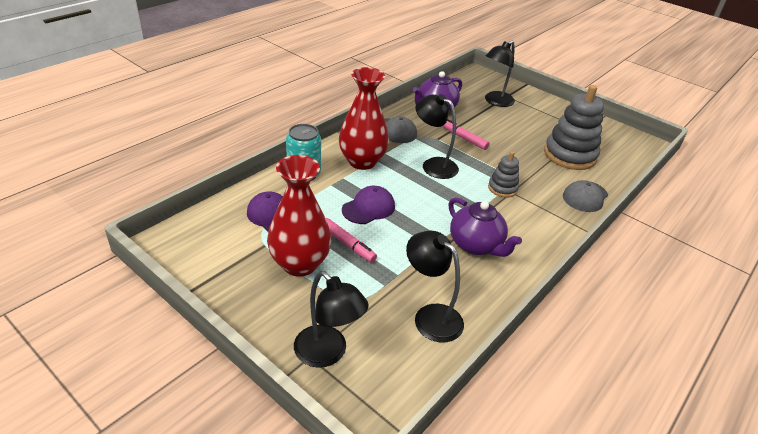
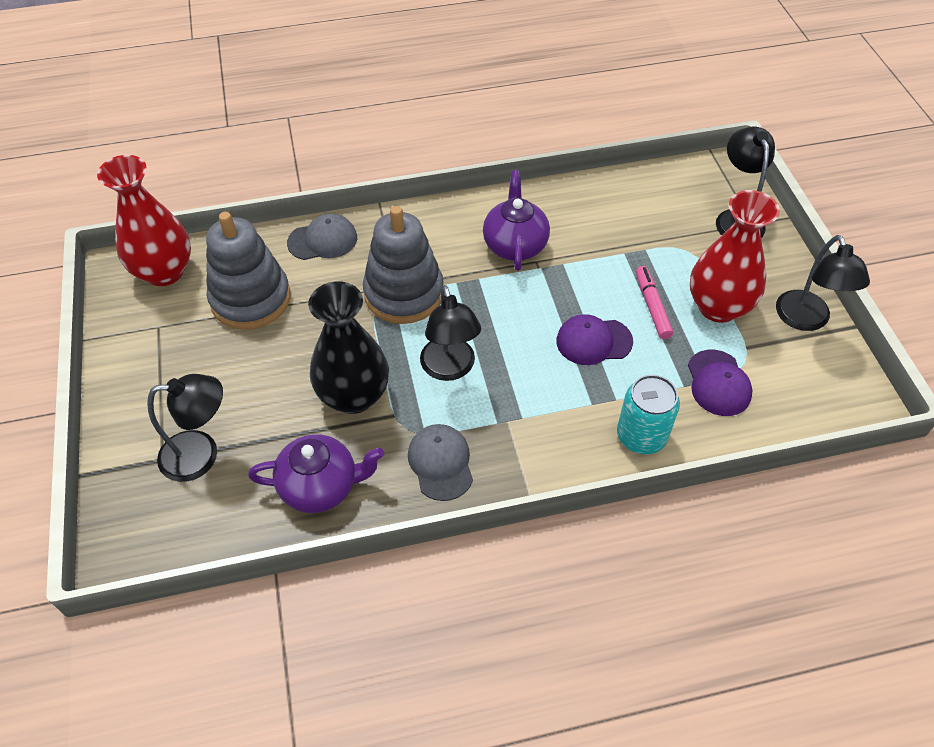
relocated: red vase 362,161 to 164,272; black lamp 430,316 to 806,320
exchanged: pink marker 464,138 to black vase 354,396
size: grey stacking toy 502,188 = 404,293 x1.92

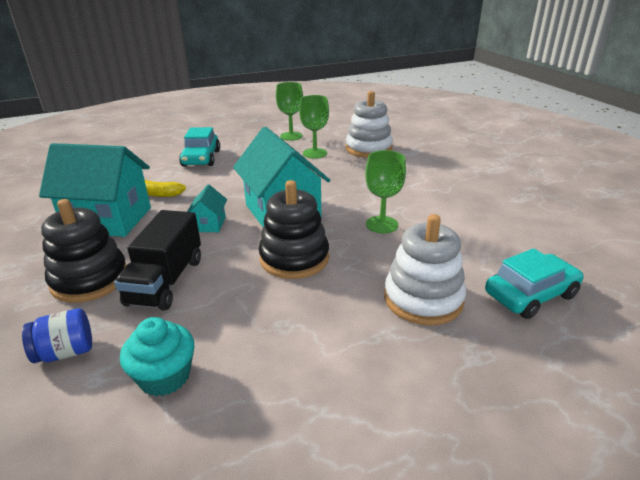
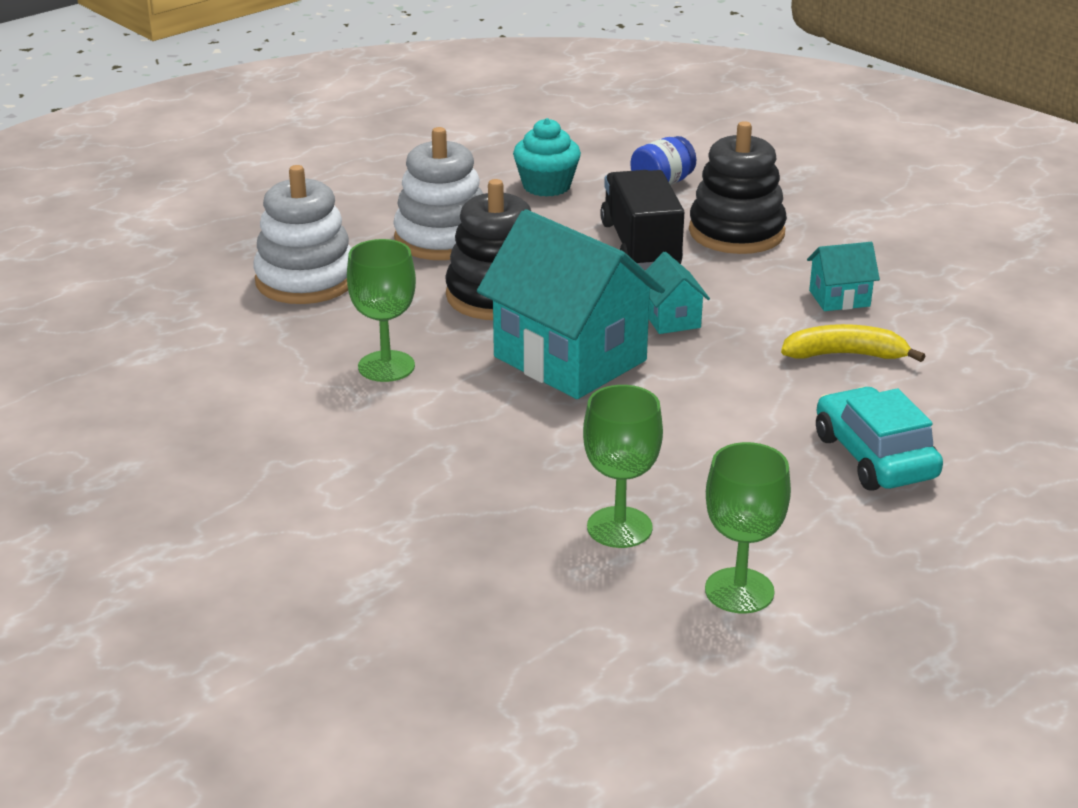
missing: turquoise car 530,295
relocated: white stacking toy 368,149 to 442,238
size: turquoise house 109,220 = 839,298 x0.45

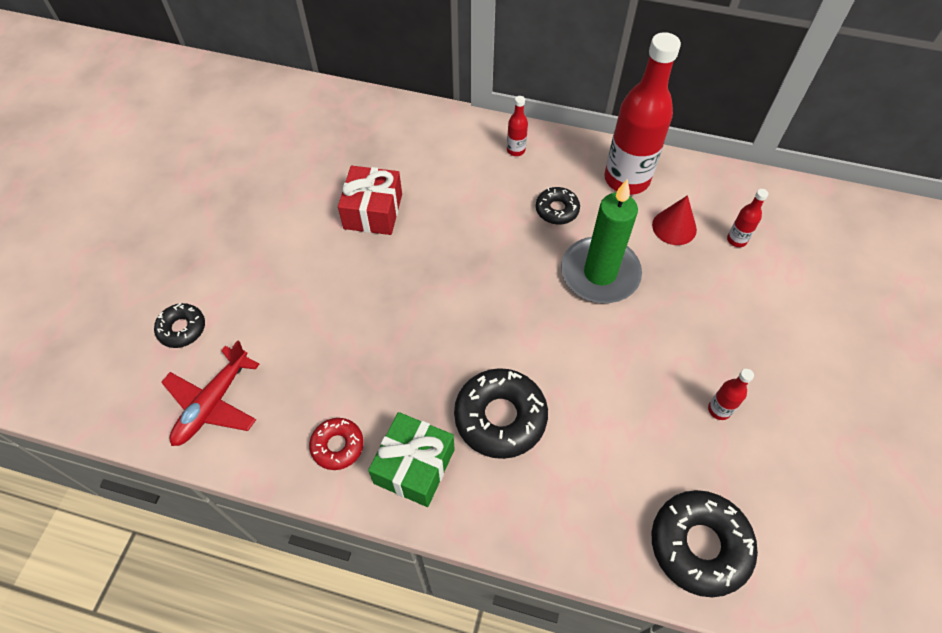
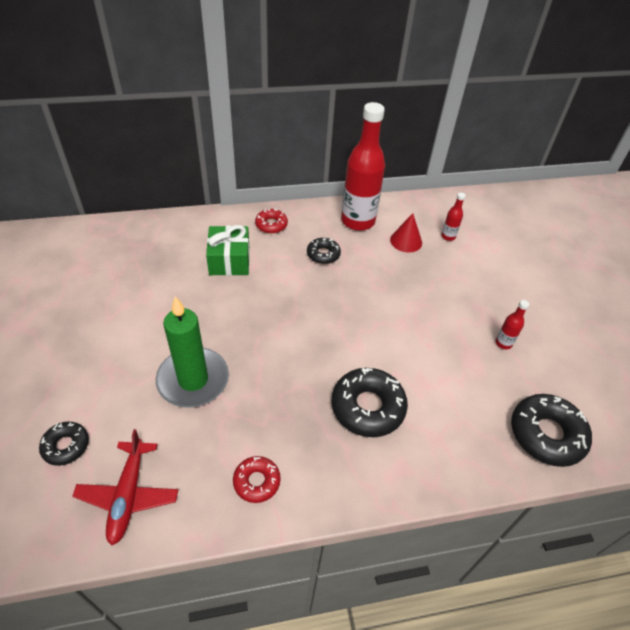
missing: red gift 373,211
relocated: green gift 414,466 to 229,260; green candle 600,273 to 193,380
exchanged: red bottle 516,150 to red donut 271,225

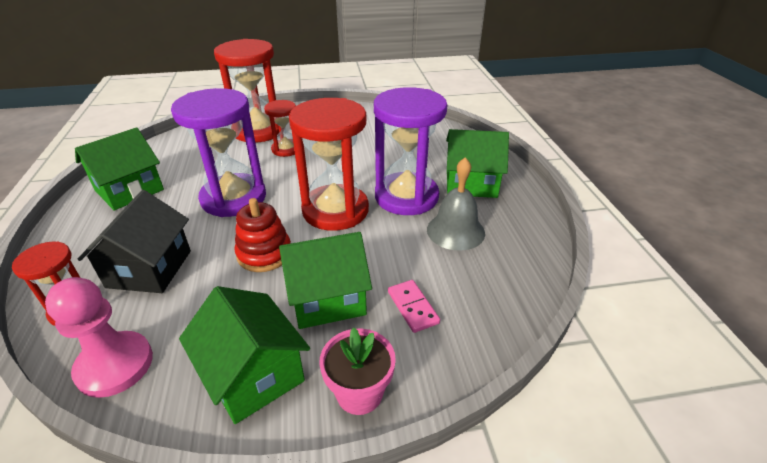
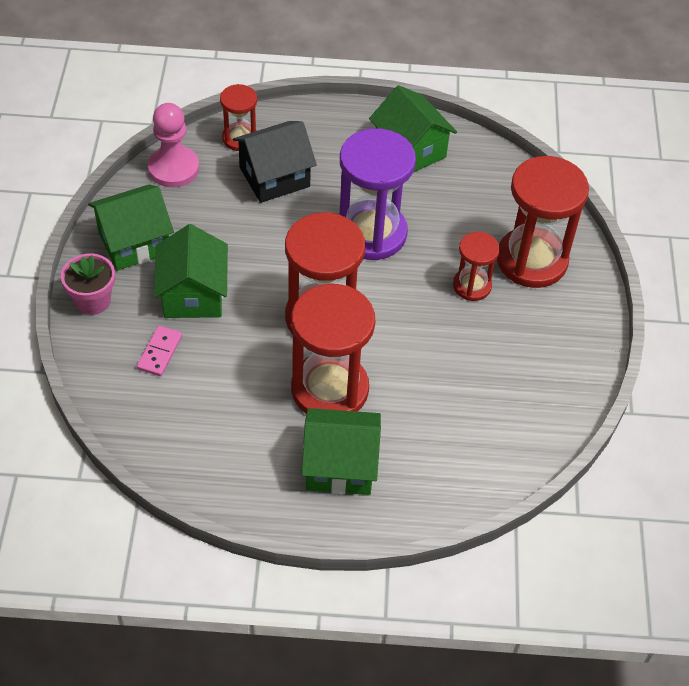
missing: red stacking toy 264,254; grey bell 455,231
colour: purple hourglass 406,197 to red hourglass 329,389
spun: black house 149,269 = 274,177 45 degrees counterclockwise; pink domino 413,307 = 160,352 60 degrees counterclockwise; green house 471,183 = 340,465 75 degrees clockwise

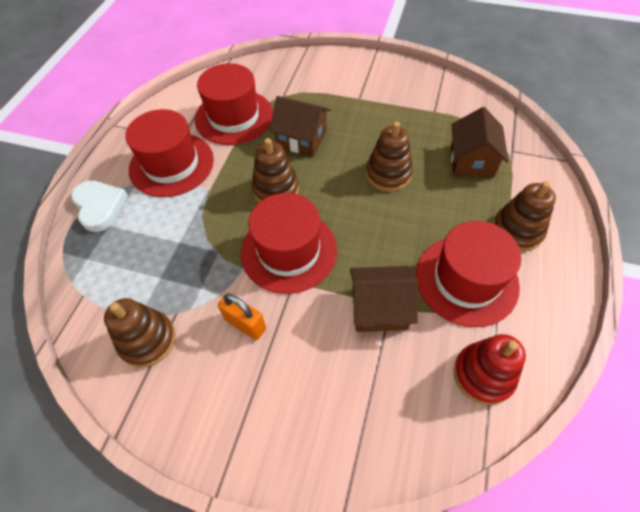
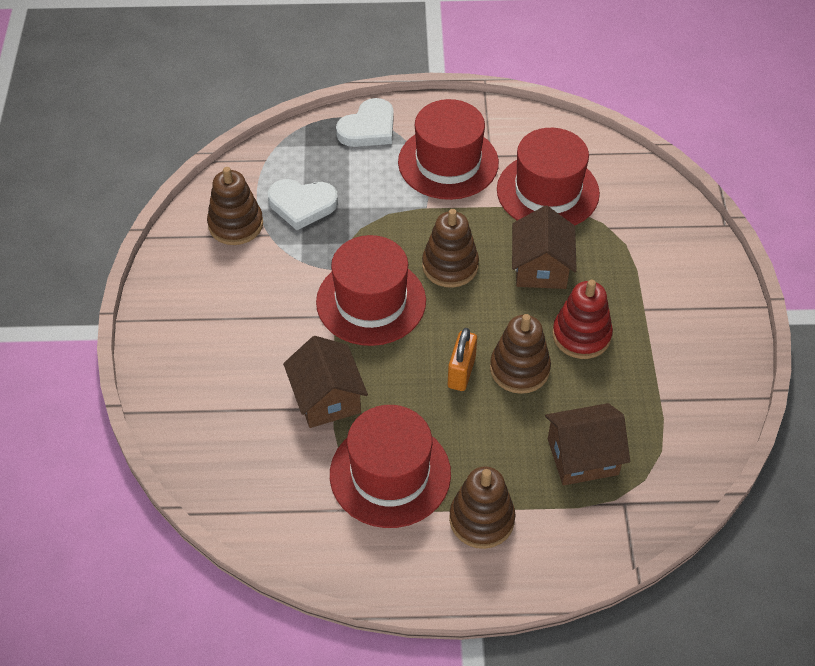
appeared: white heart 302,205
relocated: orange padlock 245,324 to 461,372; red stacking toy 483,374 to 581,335

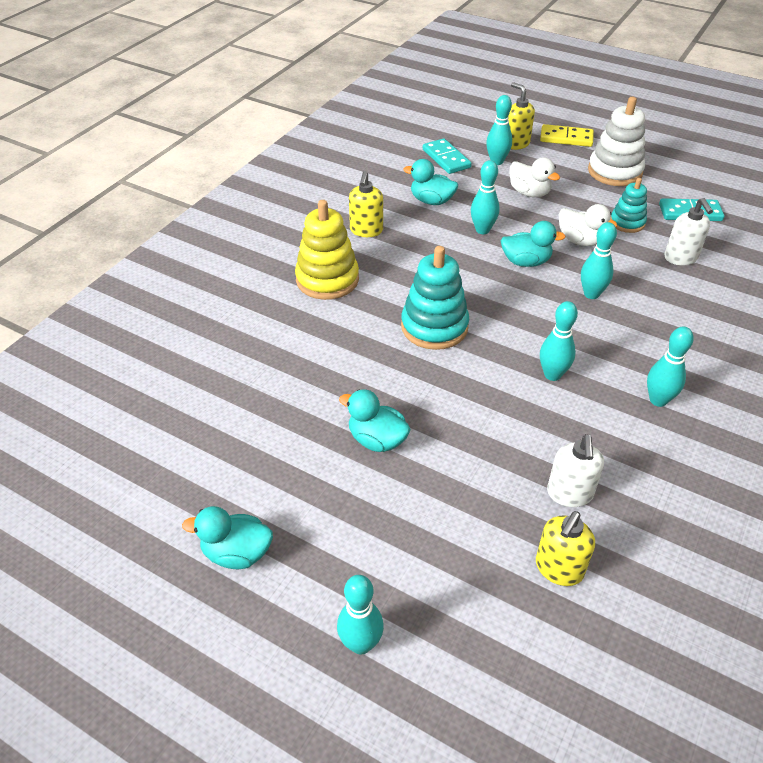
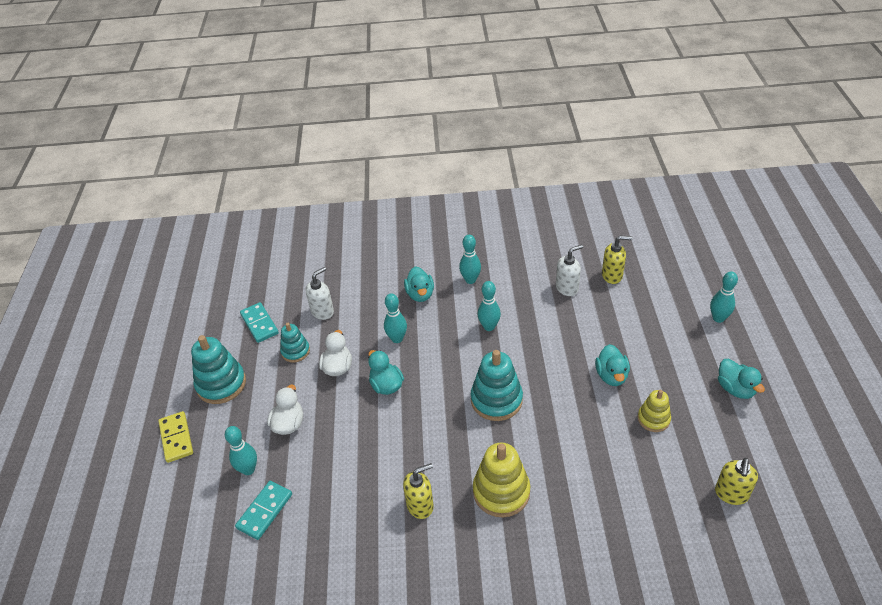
missing: turquoise bowling pin 482,230
appeared: yellow stacking toy 653,419
relocated: turquoise duck 431,201 to 420,294; yellow soap dispenser 516,144 to 731,494
colour: white stacking toy 614,172 to turquoise stacking toy 221,384

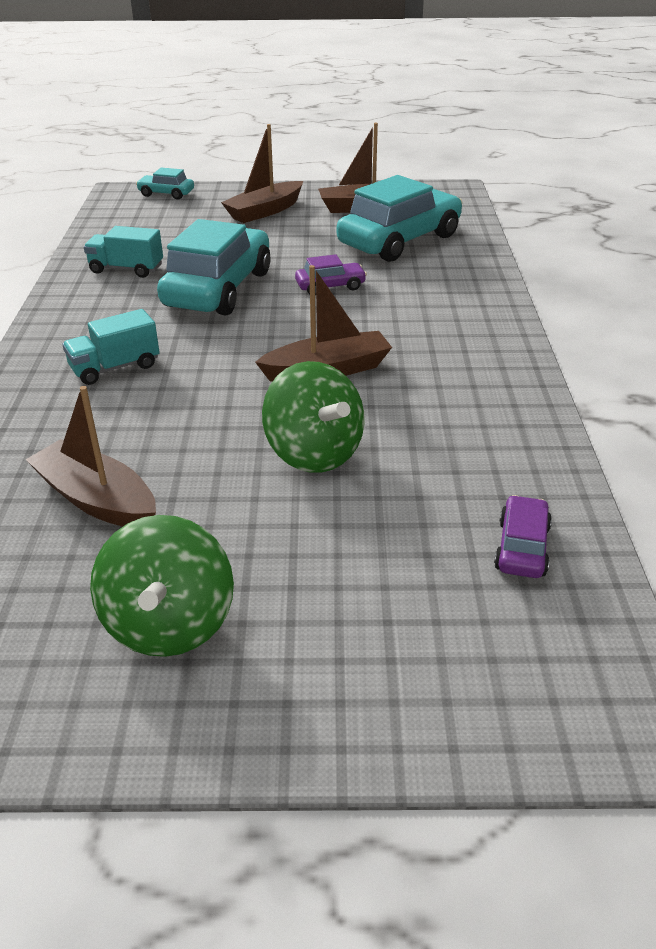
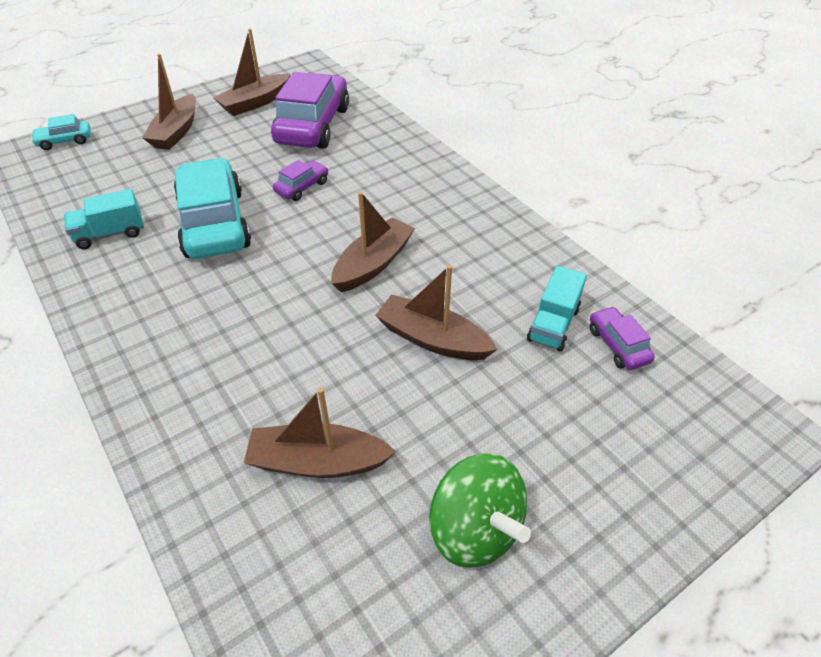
relocated: turquoise truck 115,368 to 553,324
exchanged: green spinning top 314,453 to brown boat 432,339
colour: turquoise car 399,240 to purple car 313,125

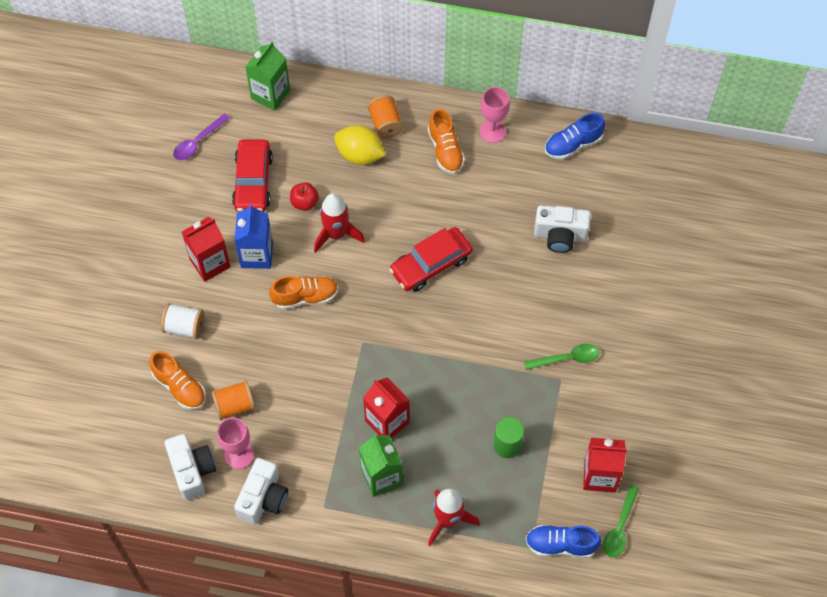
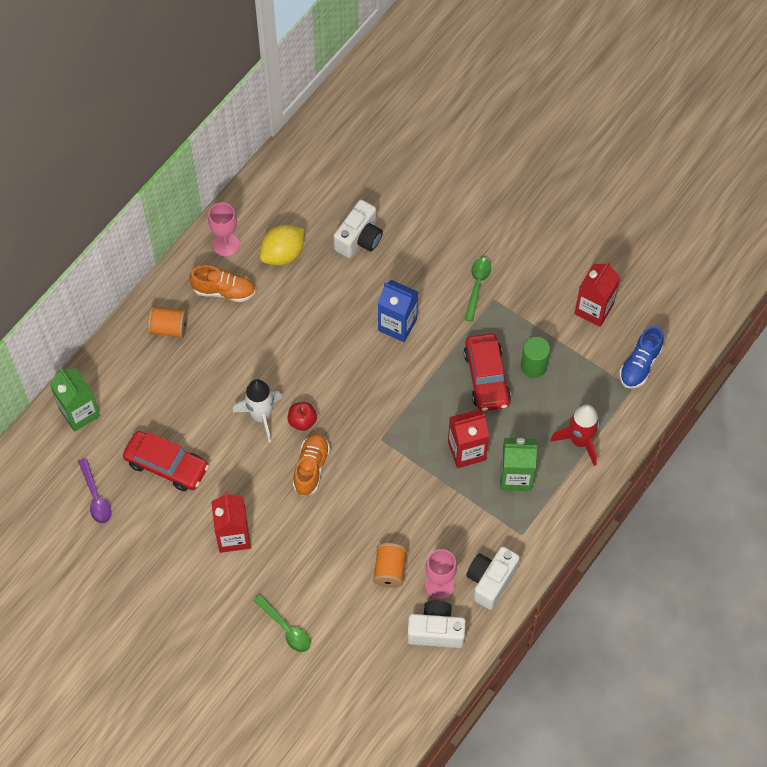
missing: orange shoe 180,387; white spool 184,327; blue shoe 573,144
relocated: blue carton 257,255 to 397,324; red apple 304,202 to 302,421; yellow lemon 360,155 to 283,254; red car 431,264 to 486,377; green spoon 619,527 to 286,628
colour: red rocket 336,234 to white rocket 261,416
spun: white camera 263,498 = 491,581 105 degrees counterclockwise

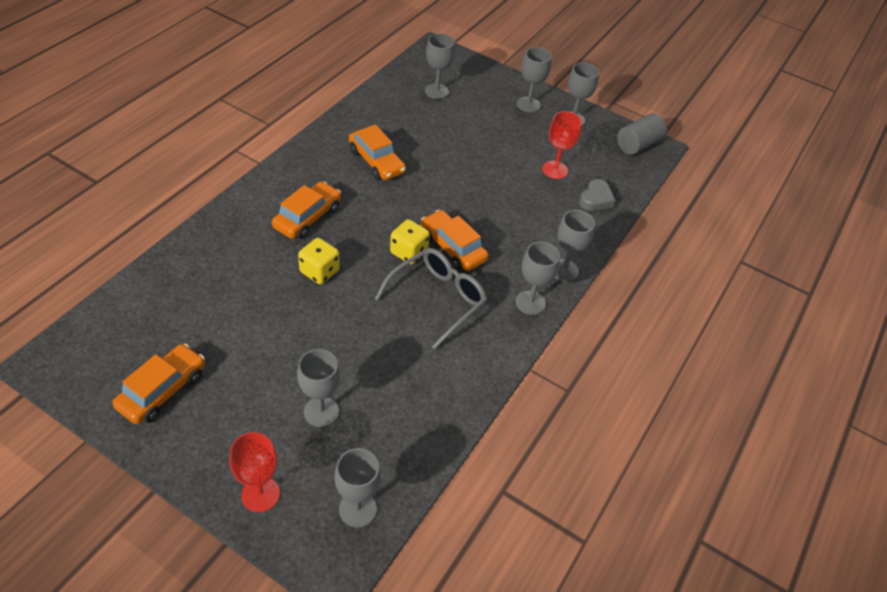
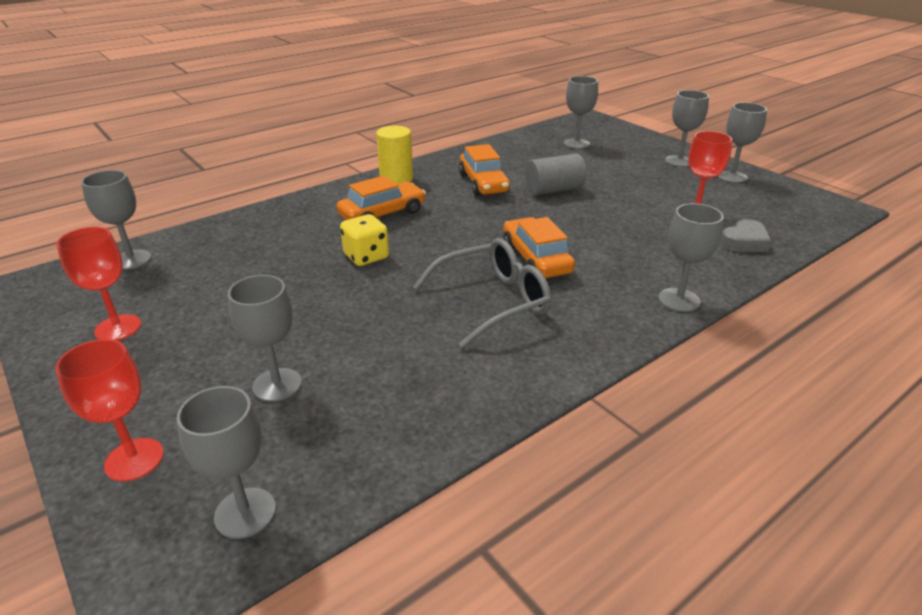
missing: yellow dice 409,252
appeared: yellow cylinder 396,179
relocated: grey goblet 530,302 to 131,260; grey cylinder 638,145 to 554,190
exchanged: orange car 162,390 to red goblet 118,328

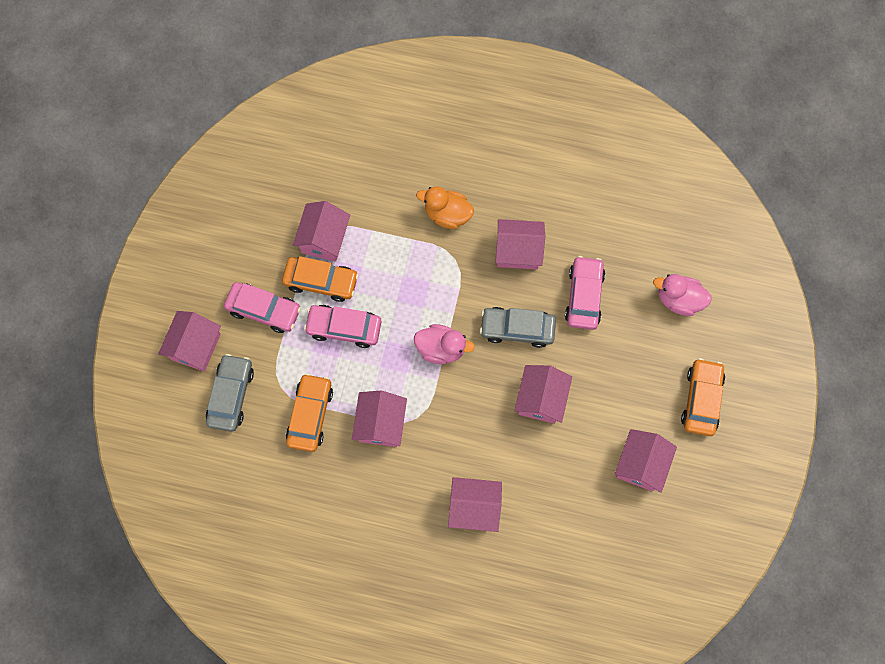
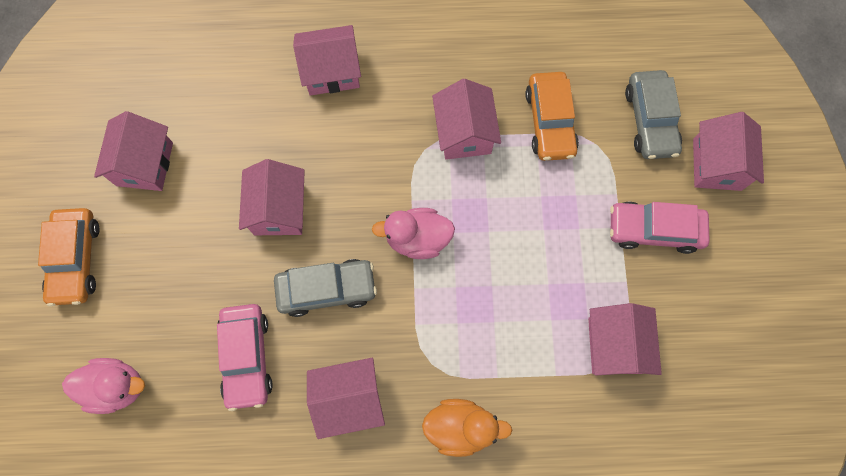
missing: orange car 321,281; pink car 344,328

